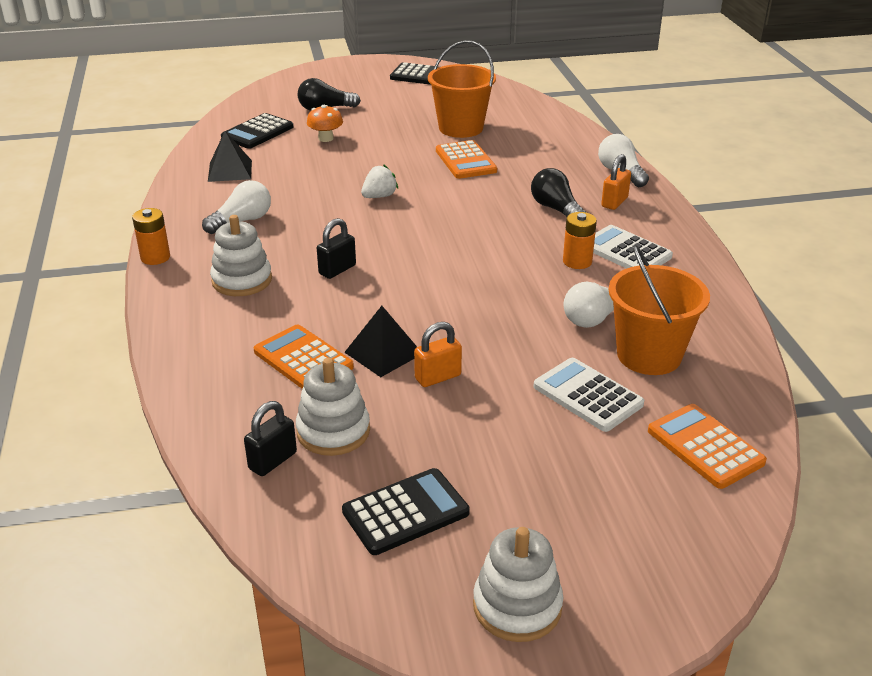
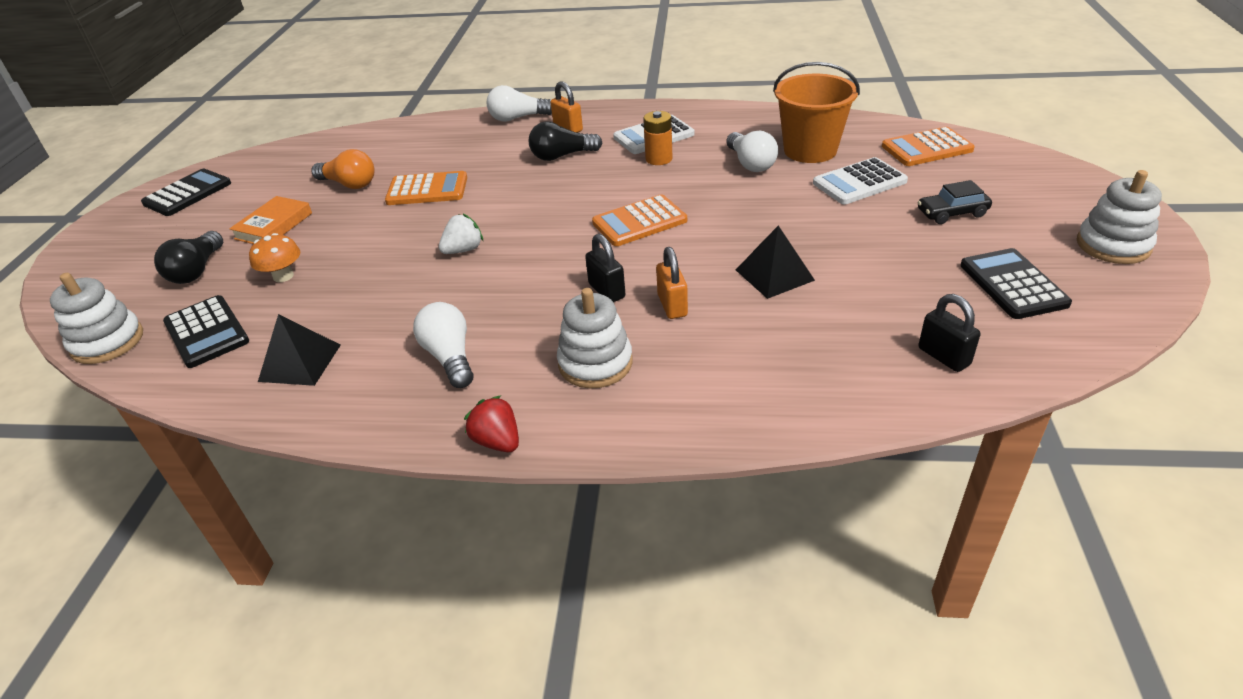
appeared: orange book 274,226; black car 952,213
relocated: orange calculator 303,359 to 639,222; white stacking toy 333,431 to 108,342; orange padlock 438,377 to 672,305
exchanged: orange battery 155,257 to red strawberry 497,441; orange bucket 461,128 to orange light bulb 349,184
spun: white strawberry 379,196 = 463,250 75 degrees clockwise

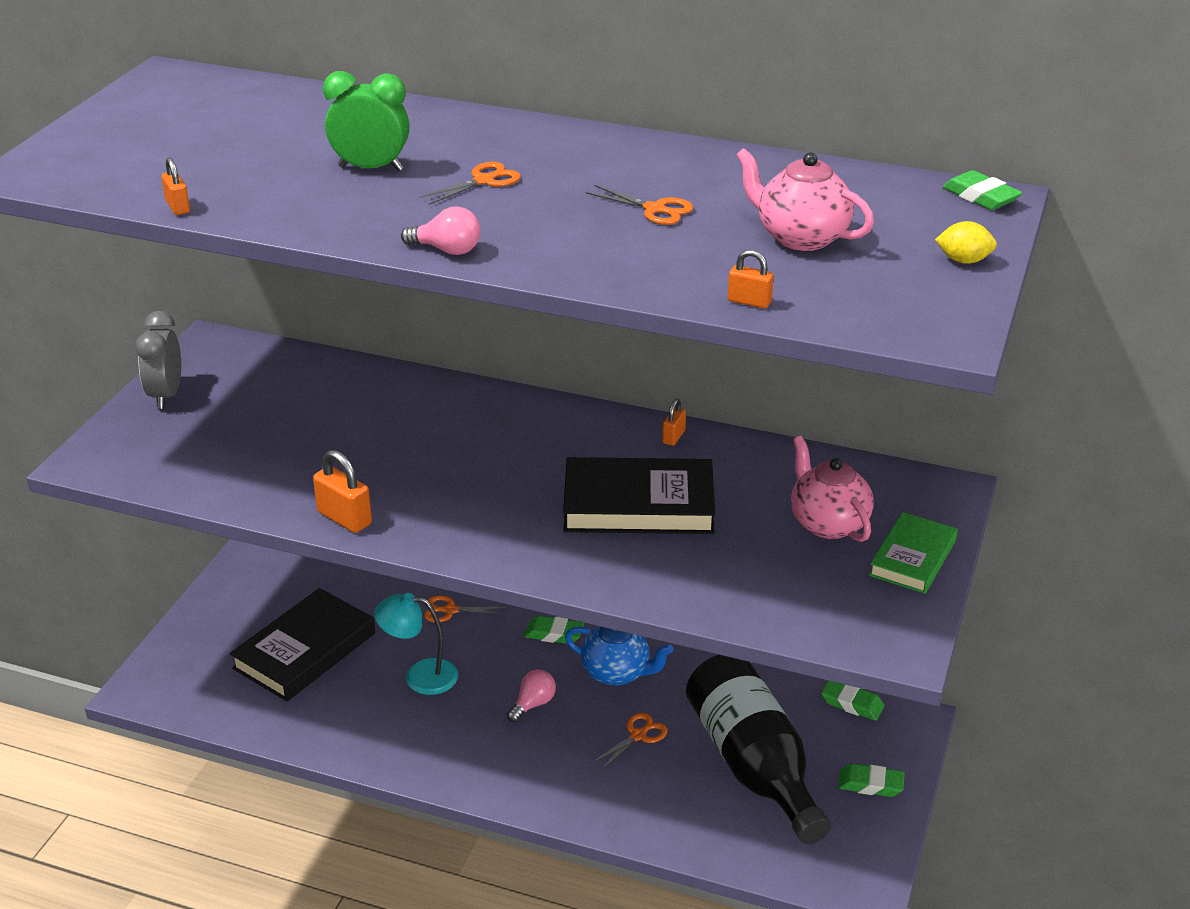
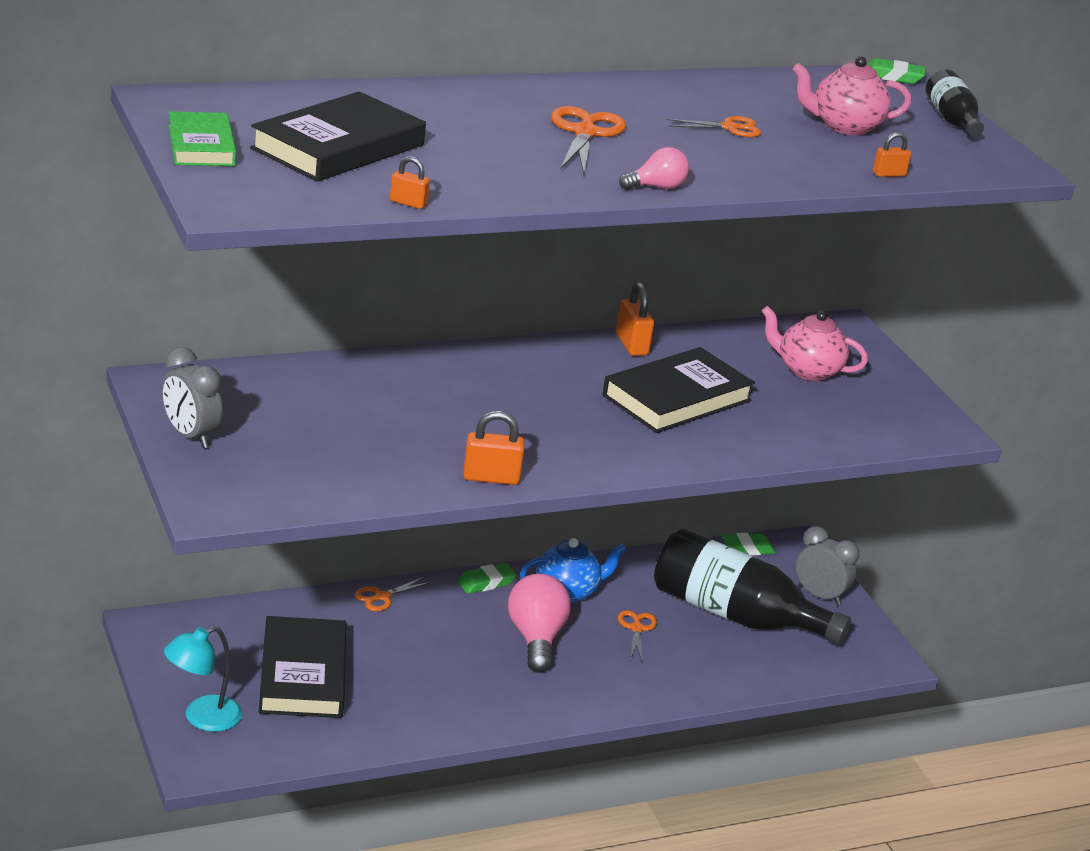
missing: green clock 371,168
appeared: black book 338,147
relocated: turquoise lamp 420,676 to 202,718; green book 912,558 to 201,145
exchanged: green eraser 870,784 to grey clock 819,596; yellow lemon 963,261 to black bottle 952,120
size: orange scissors 484,181 = 585,133 x1.62; pink light bulb 533,704 = 536,638 x1.85; orange padlock 673,437 = 631,345 x1.71

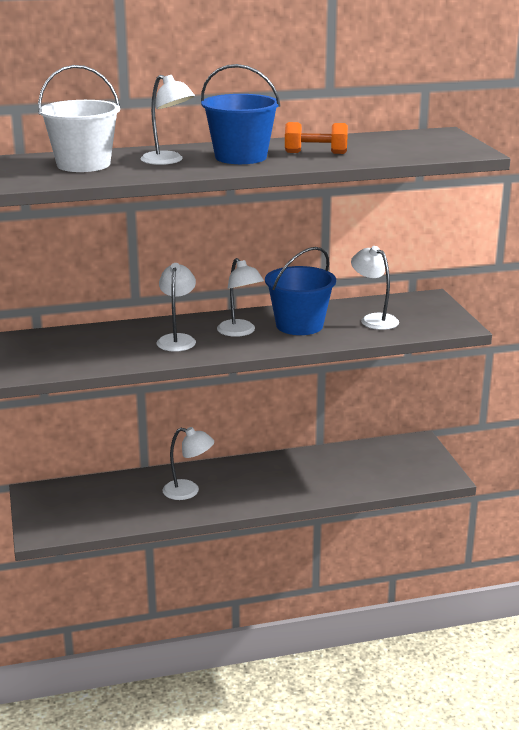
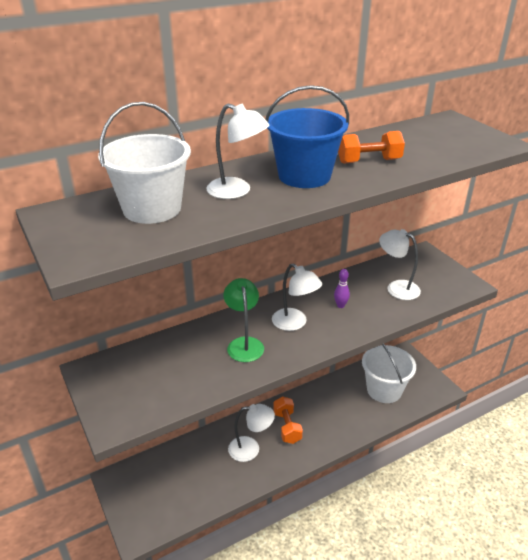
appeared: orange dumbbell 287,427; white bucket 384,390
exchanged: blue bucket 299,325 to purple bowling pin 340,305
colour: white lamp 177,339 to green lamp 244,344

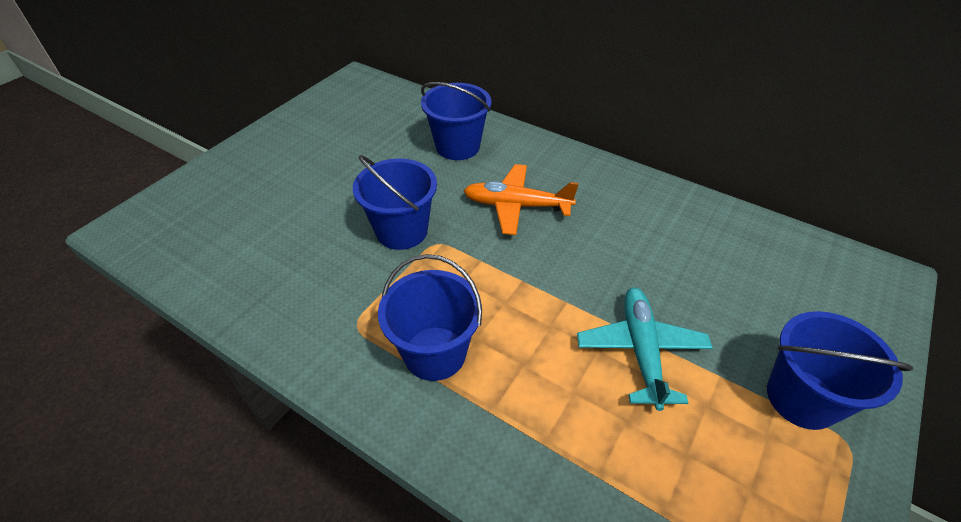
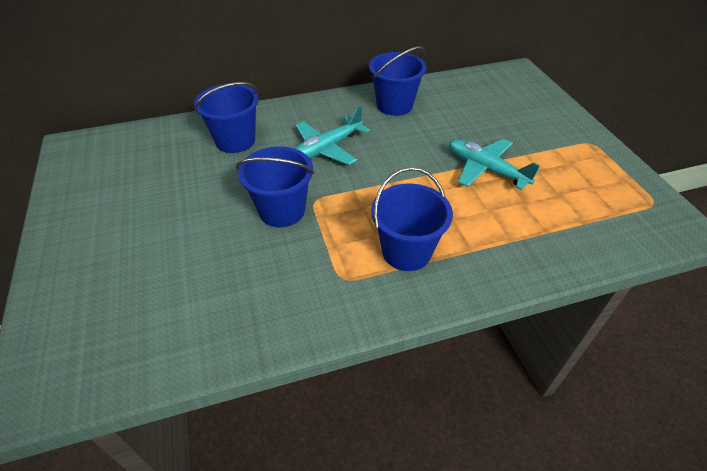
relocated: blue bucket 801,398 to 394,105
colour: orange plane 516,206 to turquoise plane 326,148

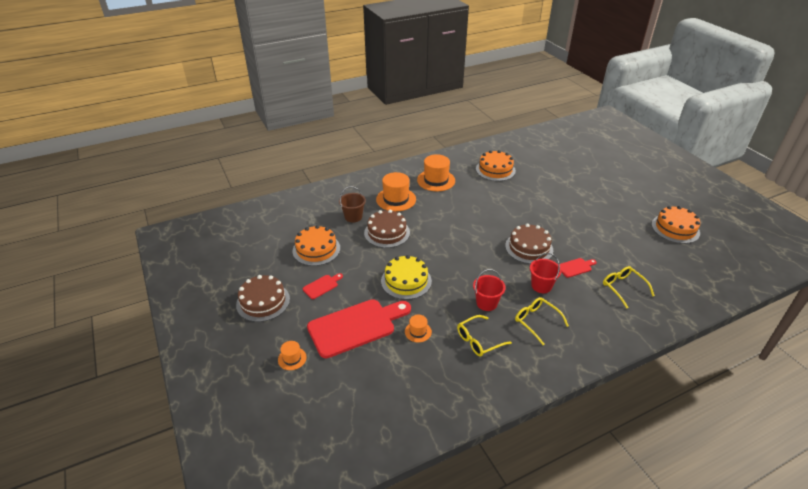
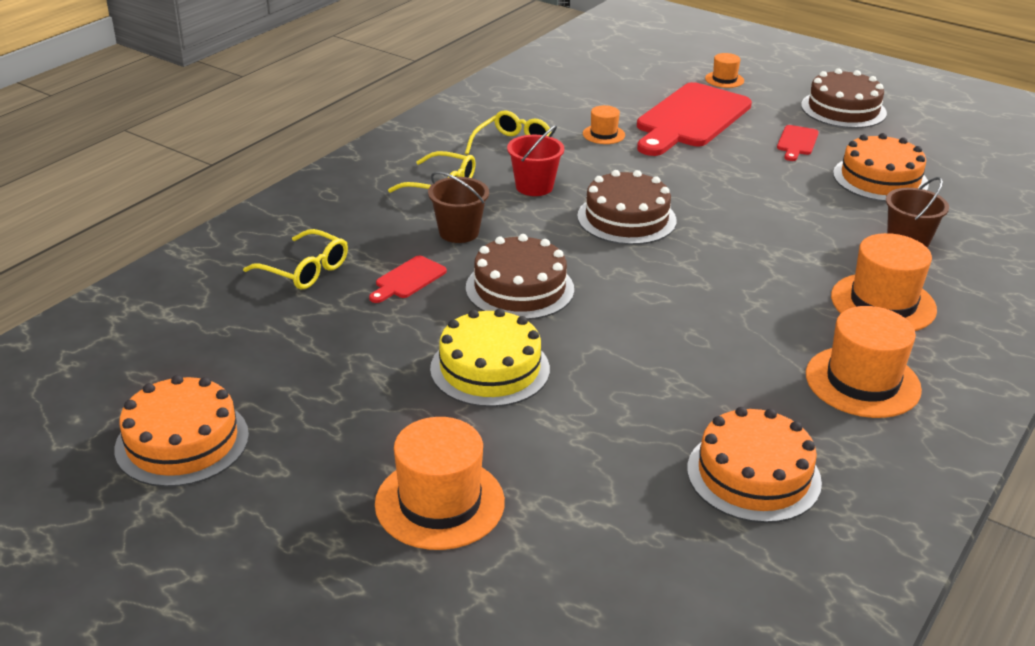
appeared: orange hat 440,503
relocated: brown cake 387,232 to 626,218; yellow cake 406,281 to 490,368
colour: red bucket 541,286 to brown bucket 459,232

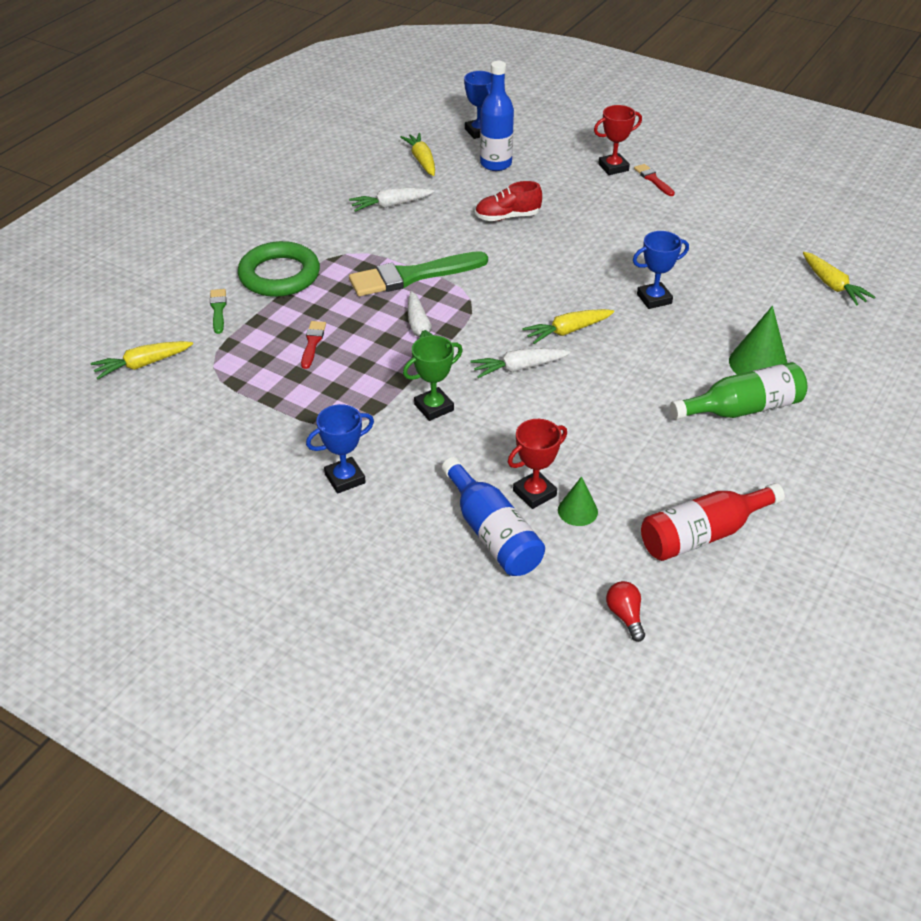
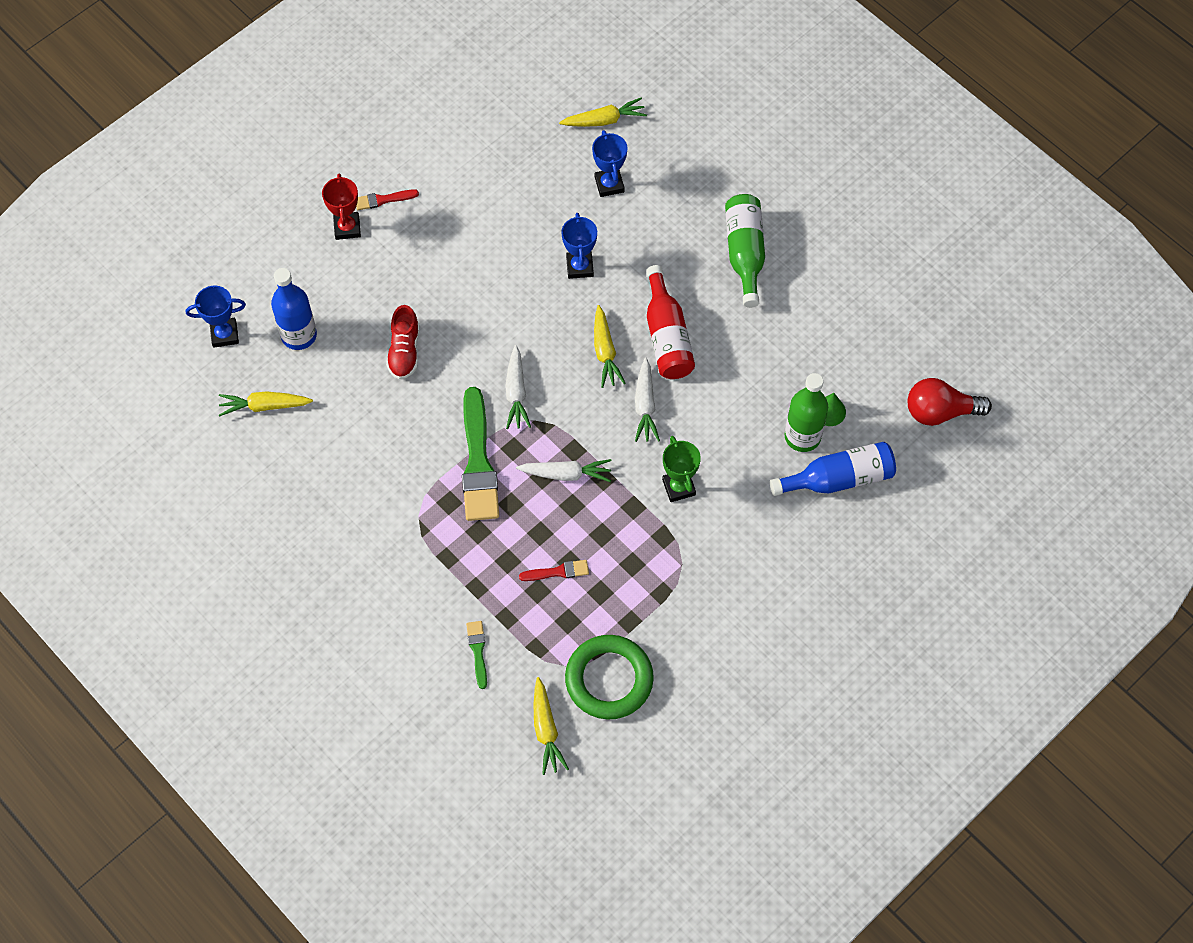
missing: green cone 758,363
relocated: green ring 279,275 to 609,679; blue trophy 345,478 to 609,184; white carrot 390,205 to 516,393; red bottle 703,534 to 667,336
exchanged: red trophy 534,493 to green bottle 802,436
spun: green brush 218,309 = 477,651 75 degrees clockwise; red brush 312,343 = 557,572 150 degrees clockwise
size: red light bulb 625,616 = 940,411 x1.82

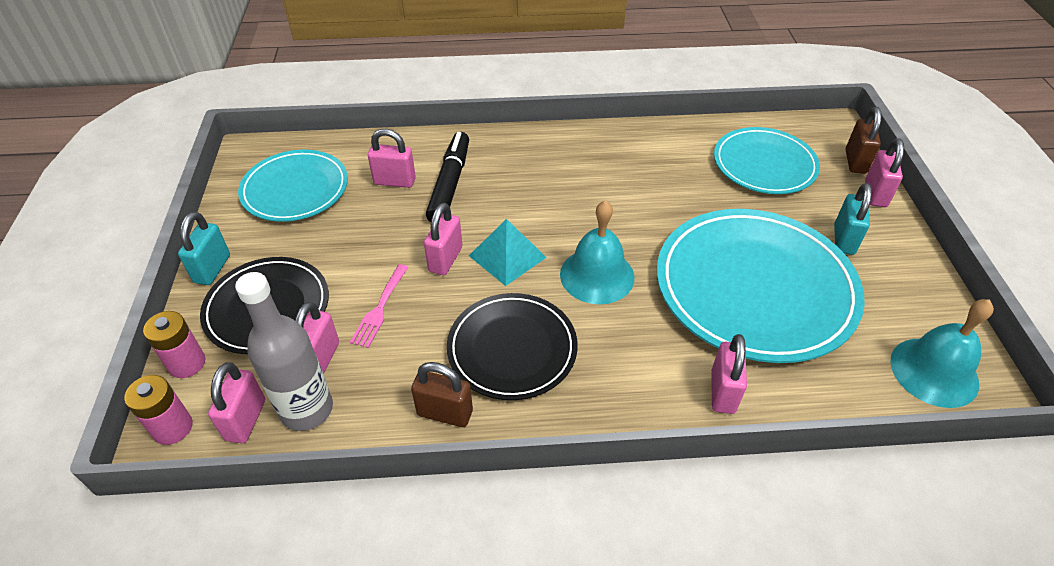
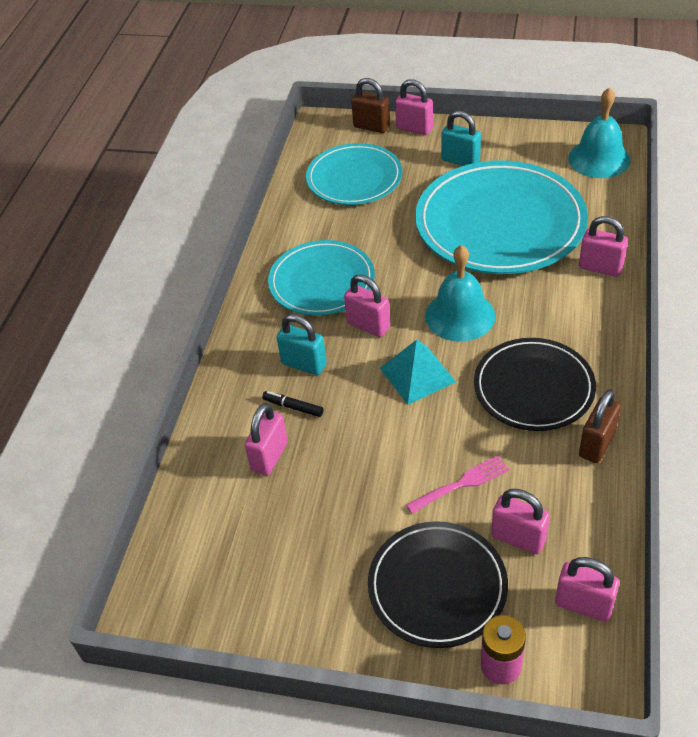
missing: pink battery 172,428; grey bottle 307,409
relocated: turquoise padlock 212,269 to 304,364; turquoise plate 295,189 to 322,282; pink padlock 445,259 to 368,325
spun: pink fork 380,308 = 461,484 60 degrees counterclockwise
size: black marker 450,184 = 293,407 x0.47

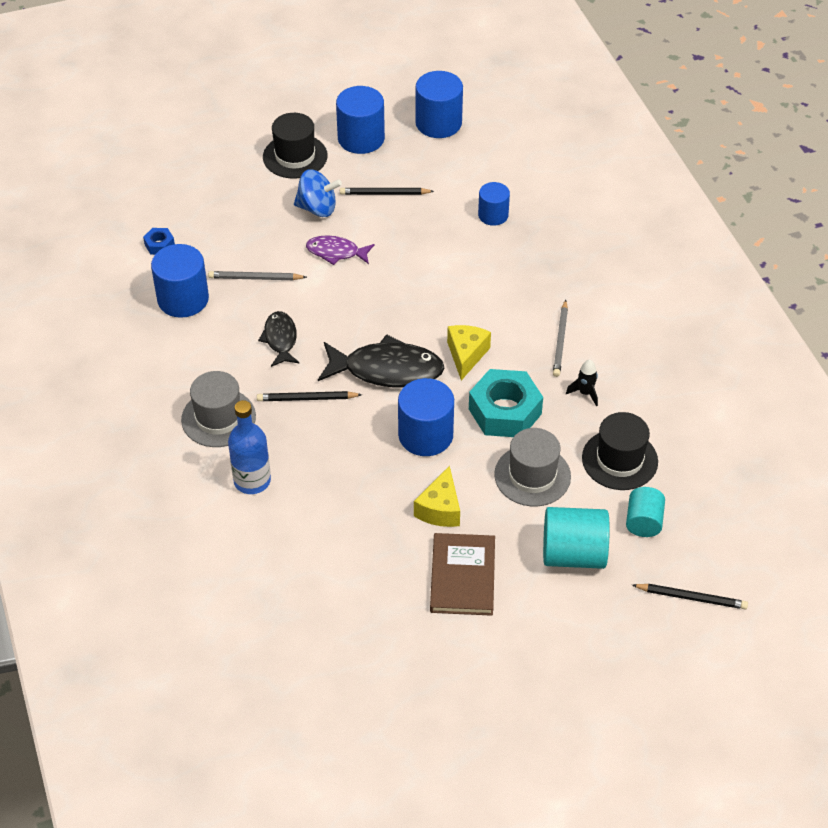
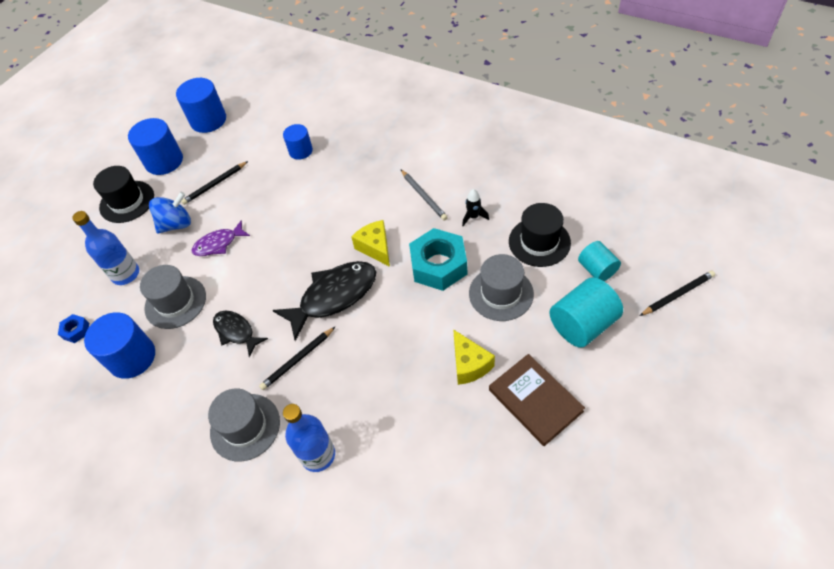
missing: blue cylinder 425,435
appeared: blue bottle 126,274
exchanged: grey pencil 255,278 to grey hat 175,302

